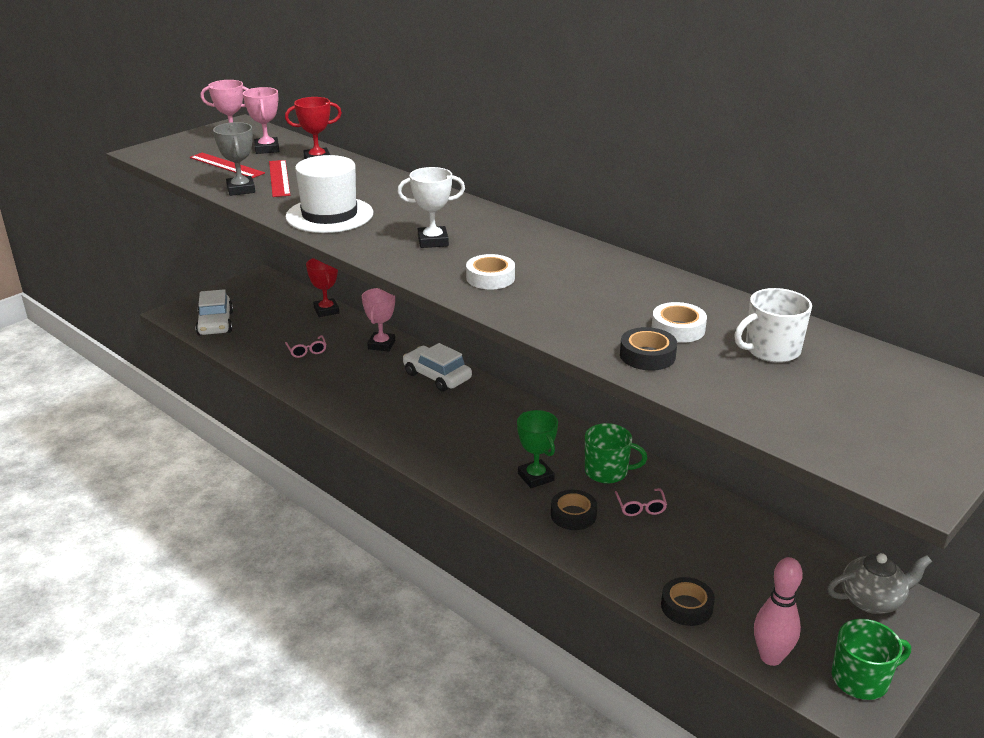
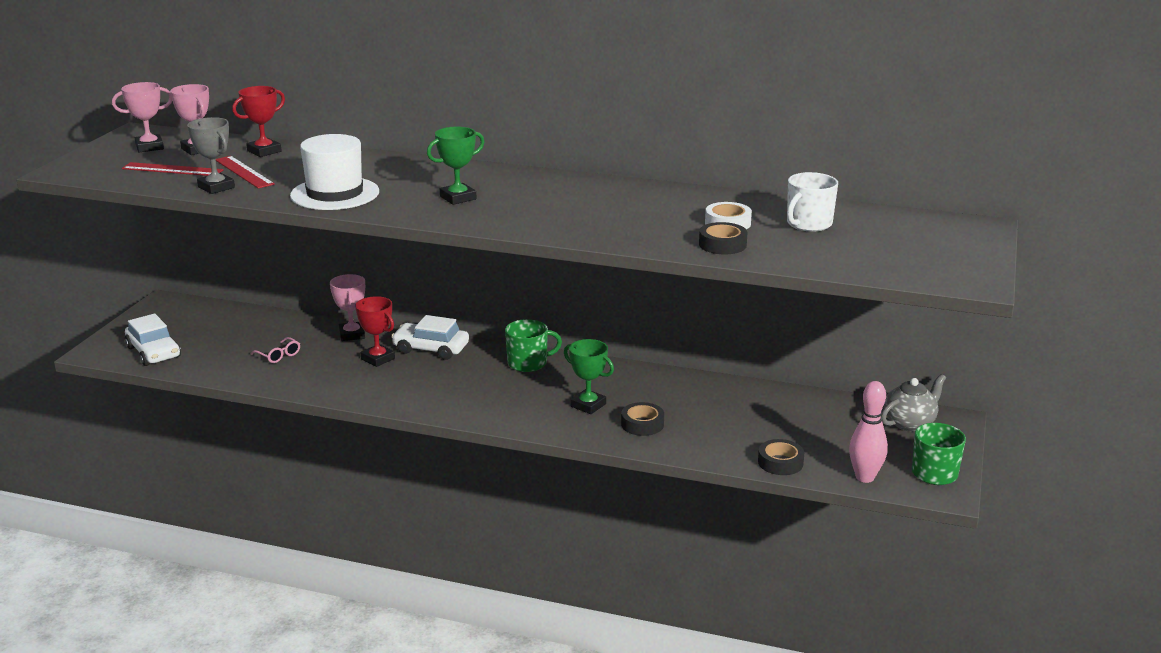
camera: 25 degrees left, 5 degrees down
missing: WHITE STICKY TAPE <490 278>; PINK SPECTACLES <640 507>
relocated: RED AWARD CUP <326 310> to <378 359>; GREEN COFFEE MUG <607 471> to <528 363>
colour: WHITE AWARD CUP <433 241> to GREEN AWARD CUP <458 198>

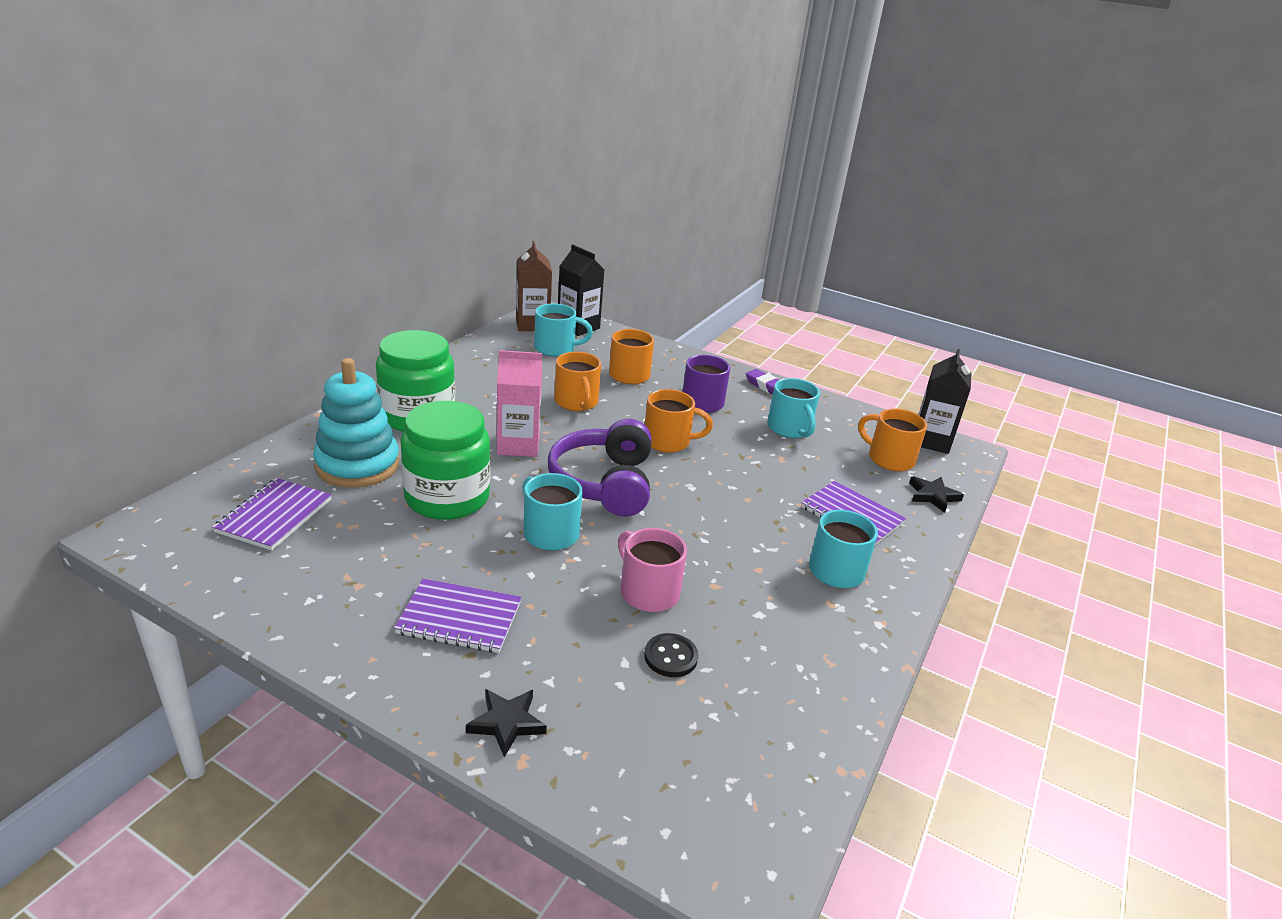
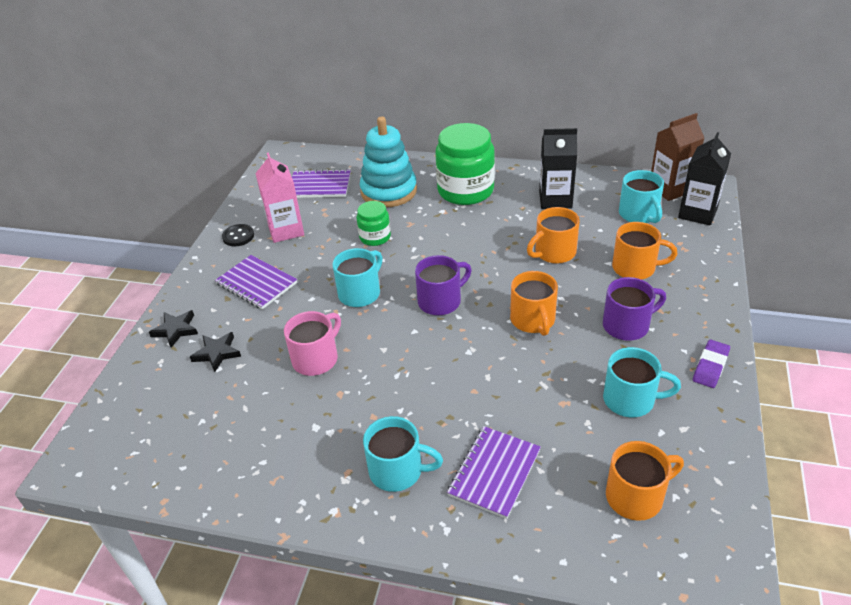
camera: 80 degrees right, 10 degrees up
relocated: PINK MILK CARTON <518 445> to <286 230>; EBONY SEWING BUTTON <670 657> to <238 236>; EBONY FIVE-POINTED STAR <933 496> to <217 353>; EBONY MILK CARTON <931 441> to <555 200>
exchanged: VIOLET OVER-EAR HEADPHONES <604 483> to VIOLET COFFEE MUG <441 301>
spun: VIOLET NOTEPAD <459 618> = <257 283> 45 degrees counterclockwise; AQUA COFFEE MUG <789 429> = <630 400> 135 degrees counterclockwise; ORANGE COFFEE MUG <889 459> = <636 496> 45 degrees clockwise
size: GREEN JAM JAR <447 498> = <375 237> x0.53

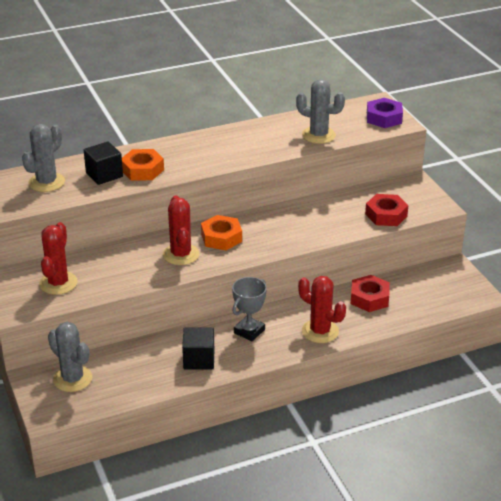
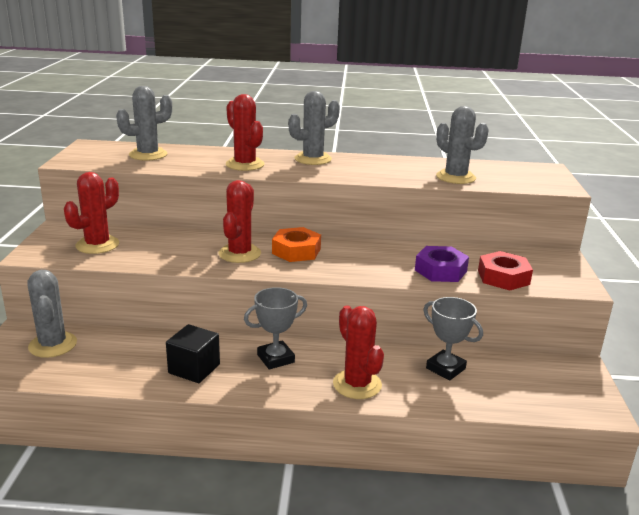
camera: 25 degrees right, 10 degrees down
missing: EBONY SOLID CUBE <104 175>
appeared: GREY CACTUS <313 159>
relocated: VIOLET NUT <384 118> to <440 270>
exchanged: ORANGE NUT <142 170> to RED CACTUS <245 164>; RED NUT <369 298> to GREY AWARD CUP <445 368>

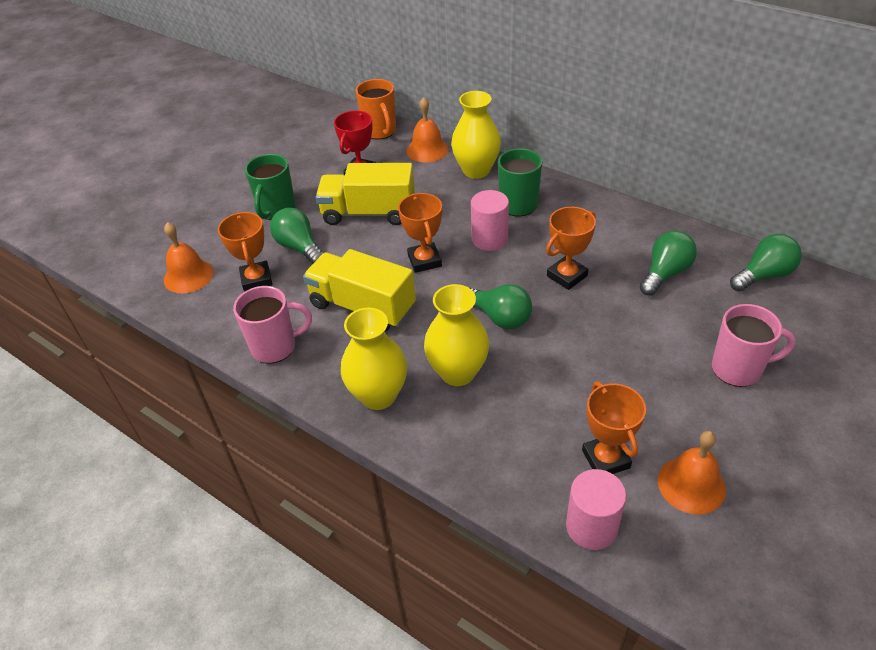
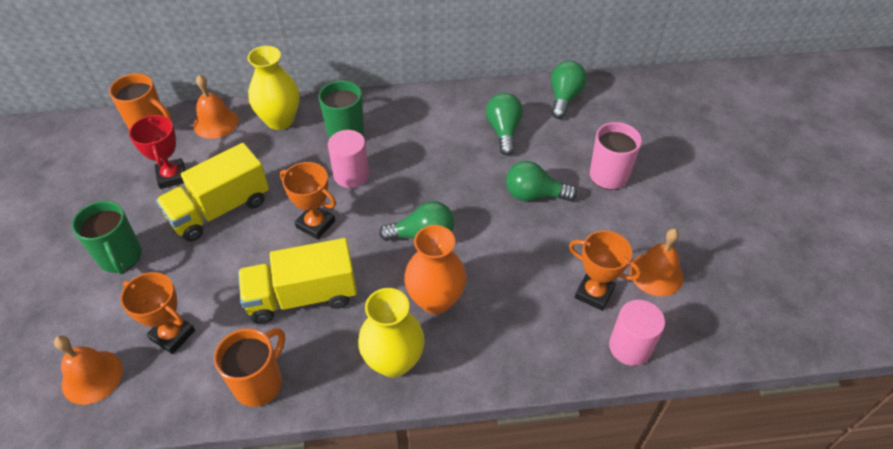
camera: 45 degrees left, 5 degrees up
missing: ORANGE AWARD CUP <567 276>
relocated: GREEN LIGHTBULB <299 247> to <534 195>
colour: PINK COFFEE MUG <275 347> to ORANGE COFFEE MUG <260 383>; GOLDEN FLOWER VASE <458 372> to ORANGE FLOWER VASE <435 300>

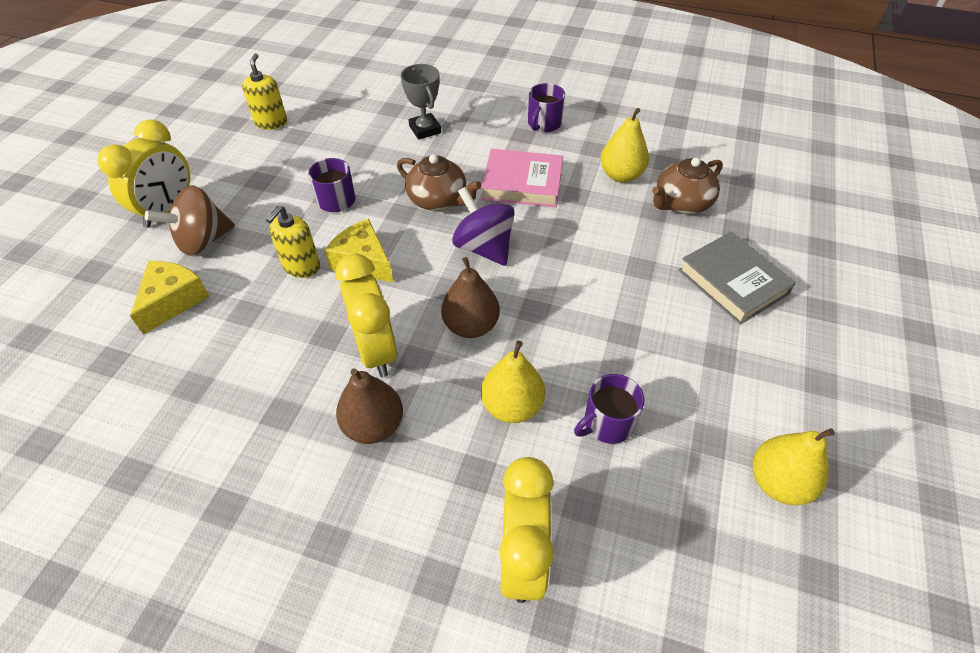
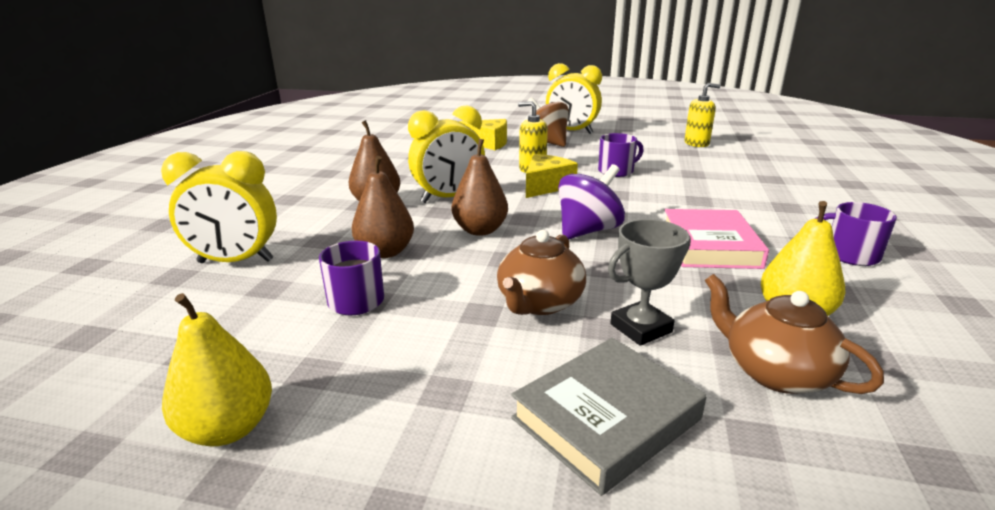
camera: 85 degrees right, 25 degrees down
relocated: DARK BROWN CHINA TEAPOT <438 200> to <539 303>; GREY AWARD CUP <425 129> to <641 328>
colour: GOLDEN PEAR <512 406> to DARK BROWN PEAR <385 252>

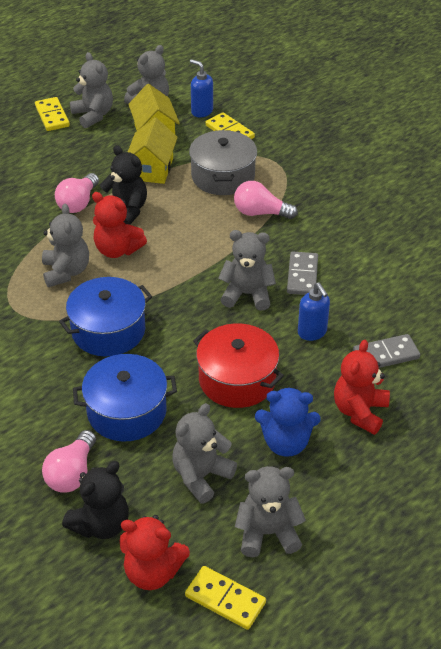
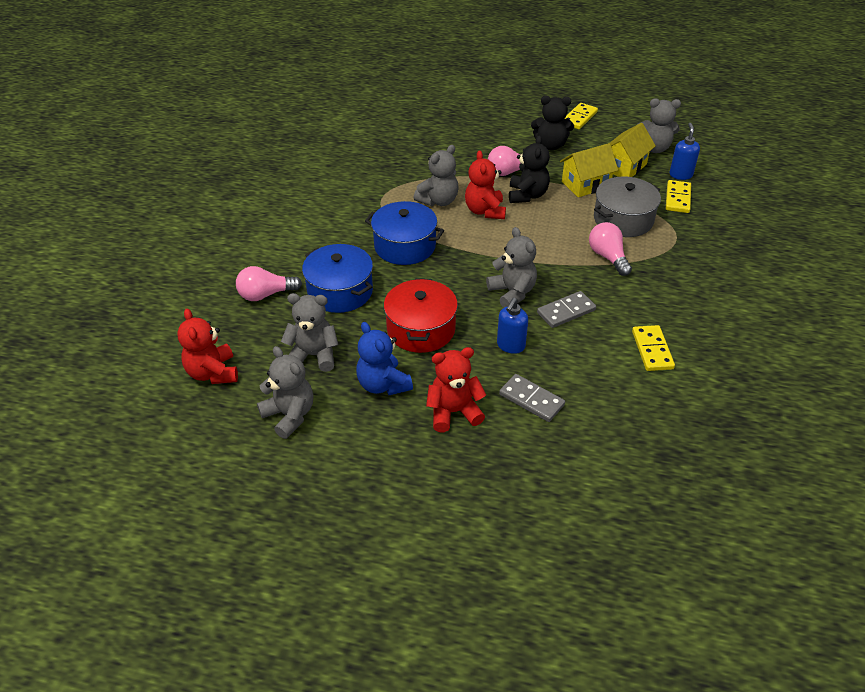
camera: 55 degrees right, 0 degrees up
missing: GREY TEDDY <93 115>
relocated: EBONY TEDDY <101 524> to <550 145>; GOLDEN DOMINO TILE <225 599> to <652 350>

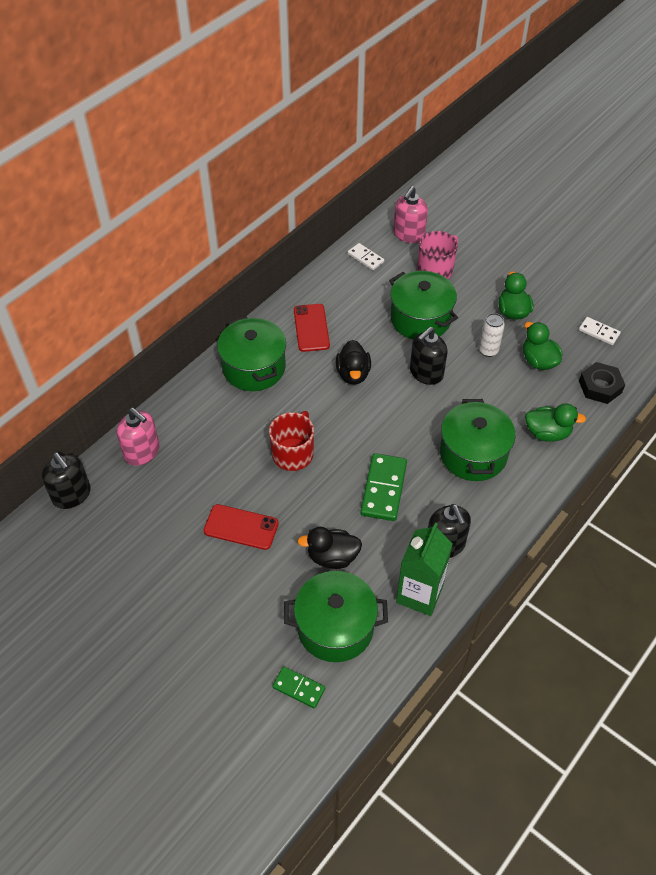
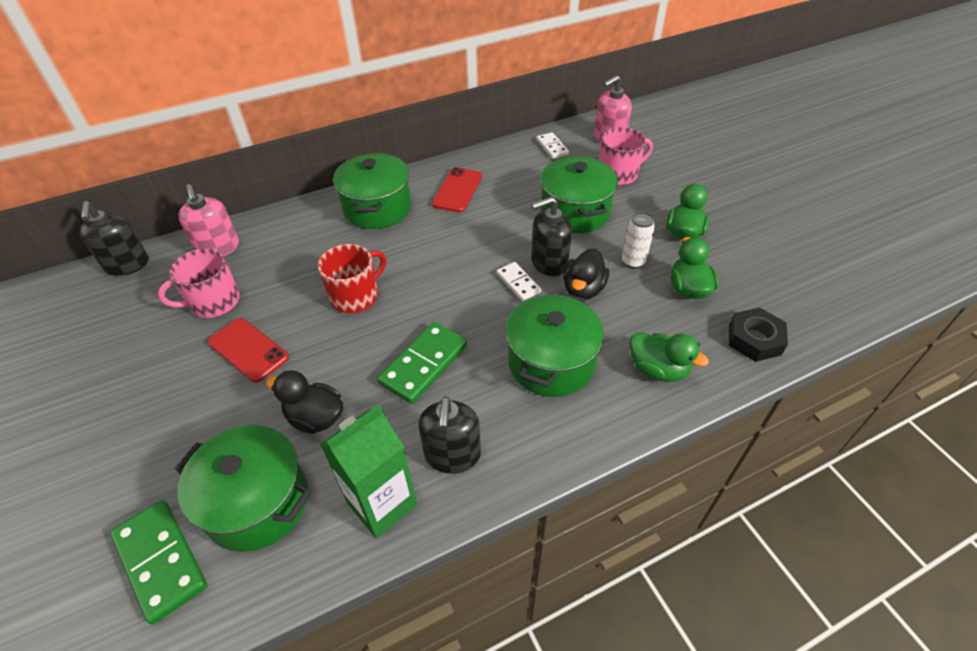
camera: 25 degrees right, 5 degrees down
appeared: PINK COFFEE MUG <213 302>
relocated: EBONY TOY DUCK <353 374> to <583 289>; WHITE DOMINO TILE <599 332> to <518 283>
size: GREEN DOMINO TILE <299 688> = <161 561> x1.70

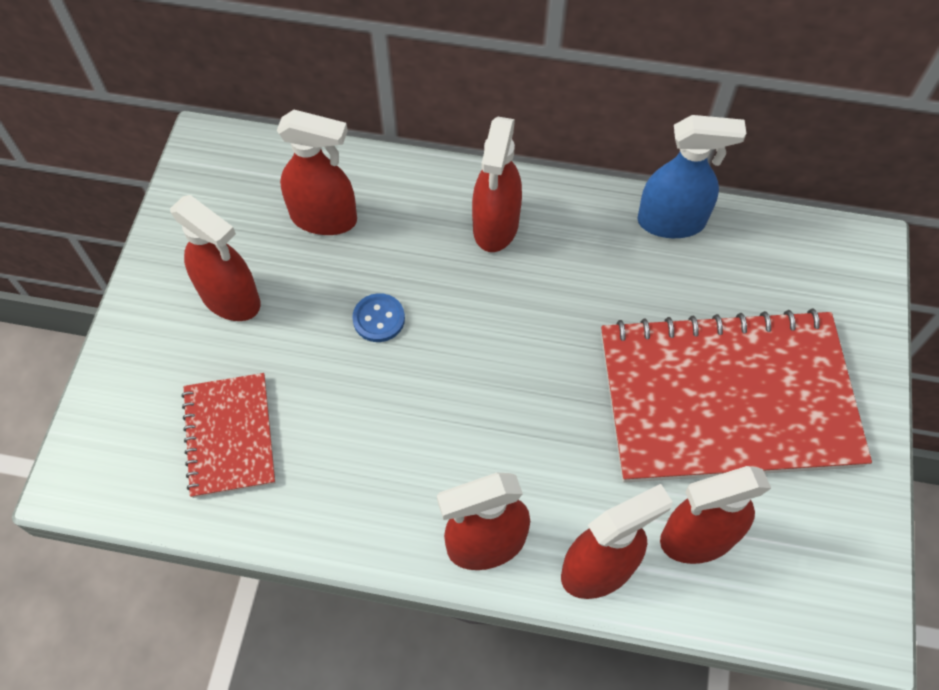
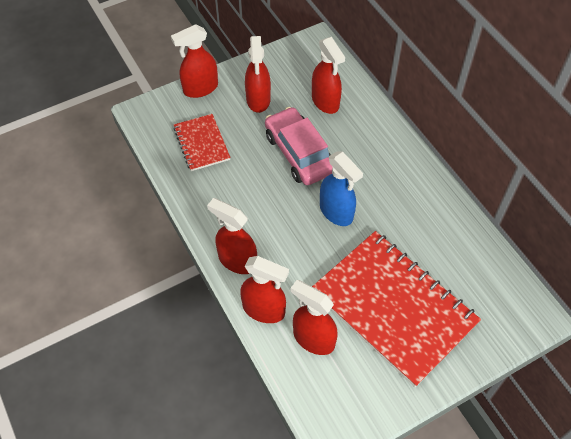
camera: 50 degrees right, 5 degrees down
relocated: RED SPRAY CLEANER <495 226> to <200 88>; BLUE SPRAY CLEANER <671 222> to <336 212>
exchanged: BLUE SEWING BUTTON <379 319> to PINK CAR <299 153>
spun: RED NOTEPAD <229 436> = <201 143> 60 degrees counterclockwise

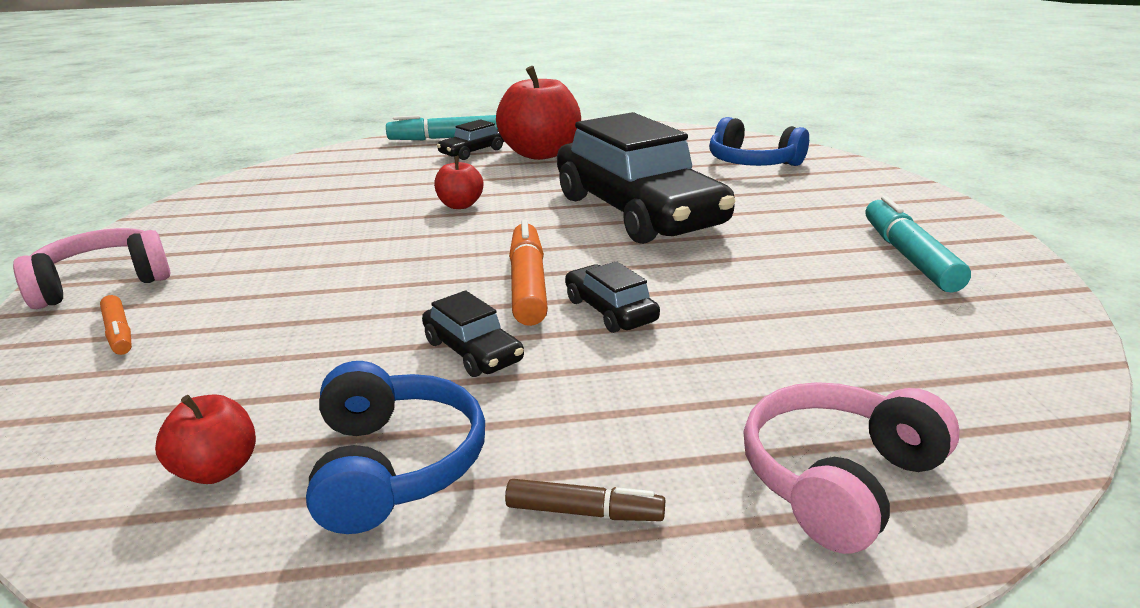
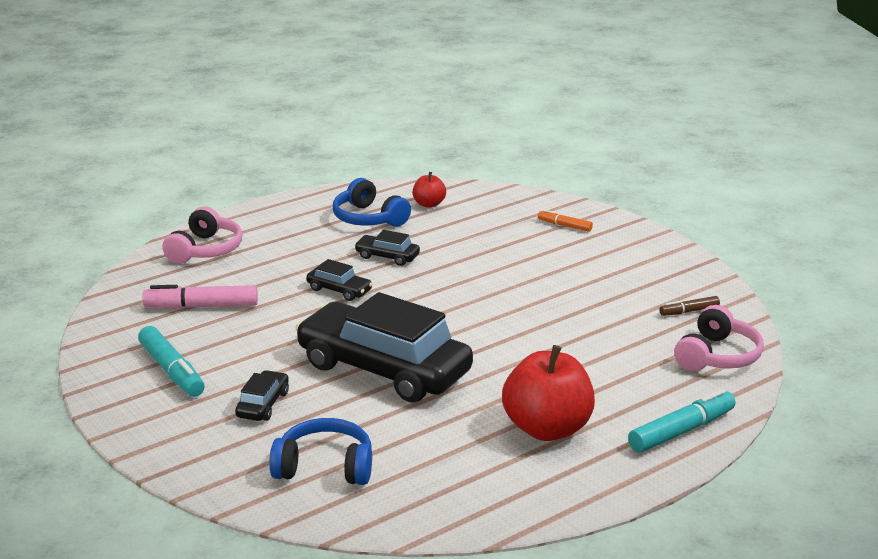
camera: 150 degrees right, 0 degrees up
missing: RED APPLE <460 205>; ORANGE FELT PEN <528 284>
appeared: PINK FELT PEN <201 306>
relocated: PINK OVER-EAR HEADPHONES <102 283> to <717 356>; EBONY CAR <472 152> to <263 404>; DARK BROWN FELT PEN <584 512> to <689 311>

